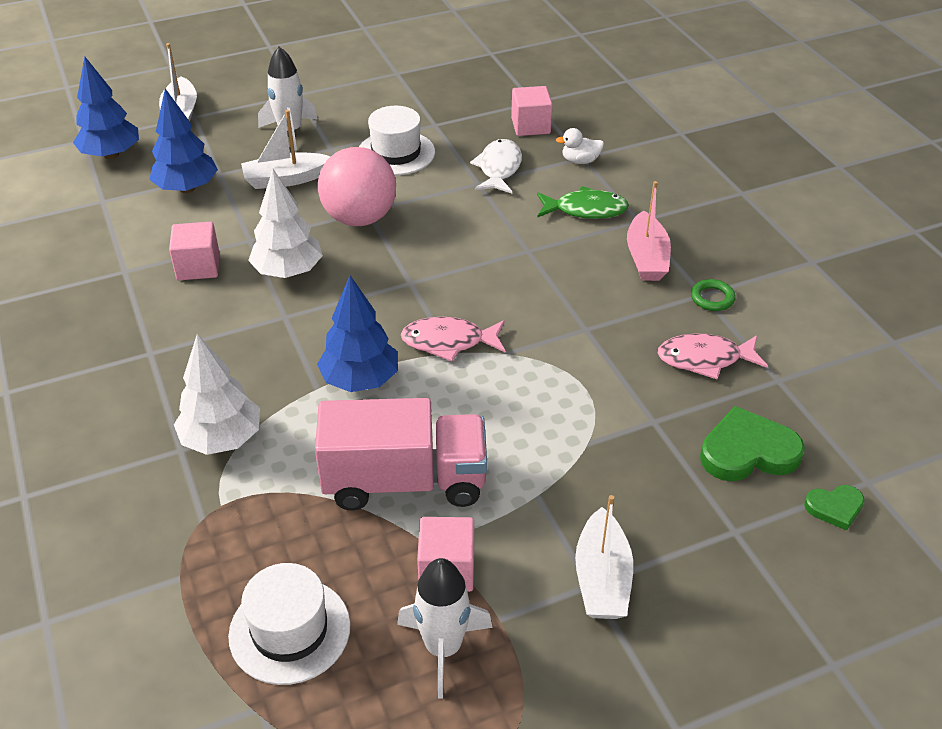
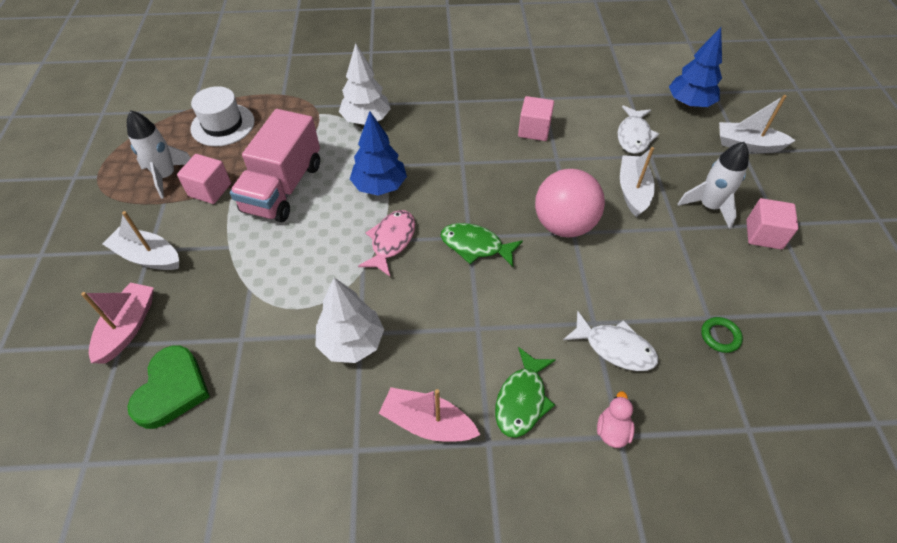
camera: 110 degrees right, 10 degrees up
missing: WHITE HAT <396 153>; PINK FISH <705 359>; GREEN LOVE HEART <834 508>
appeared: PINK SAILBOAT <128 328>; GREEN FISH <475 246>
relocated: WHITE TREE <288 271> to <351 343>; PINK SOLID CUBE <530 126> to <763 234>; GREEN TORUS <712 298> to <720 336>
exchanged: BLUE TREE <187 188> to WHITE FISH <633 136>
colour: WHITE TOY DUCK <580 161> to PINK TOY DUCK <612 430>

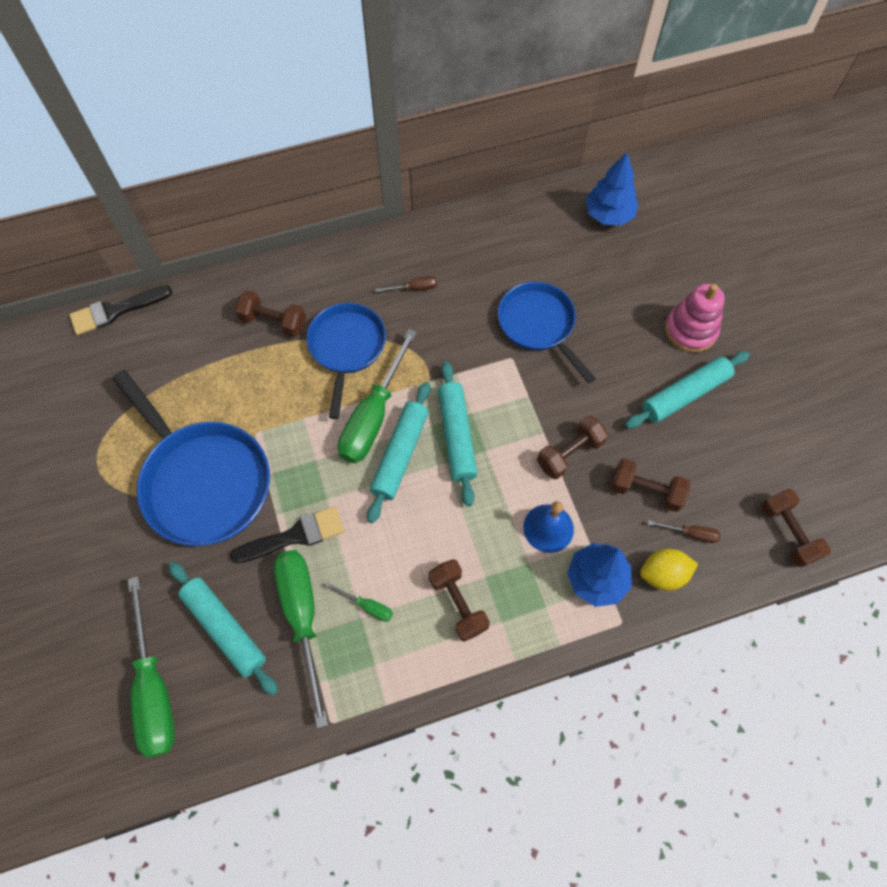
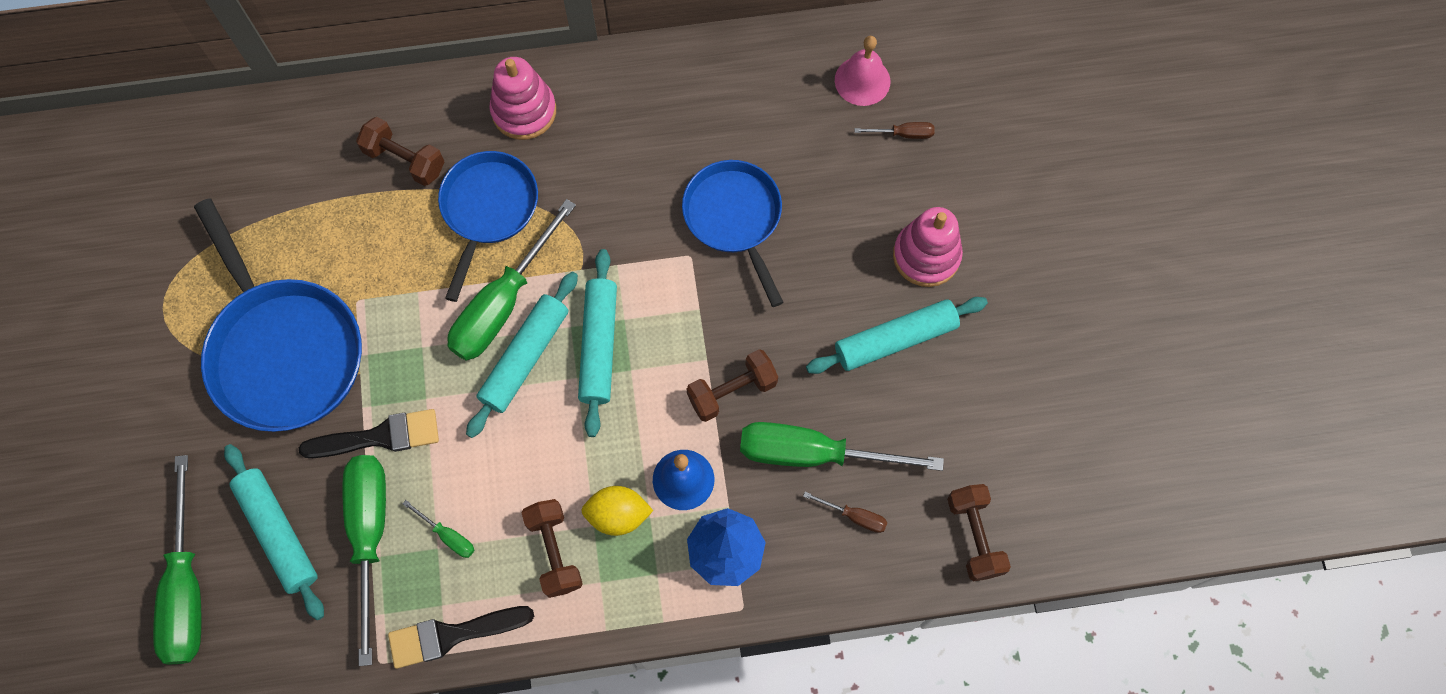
camera: 10 degrees right, 5 degrees up
appeared: PINK STACKING RINGS <524 111>
relocated: EBONY PAINT BRUSH <116 311> to <452 635>; DARK BROWN SCREWDRIVER <414 288> to <903 134>; GOLDEN CITRUS FRUIT <663 574> to <618 515>
exchanged: BLUE TREE <608 215> to PINK SCHOOL BELL <862 81>; DARK BROWN HAND WEIGHT <646 490> to GREEN SCREWDRIVER <813 454>

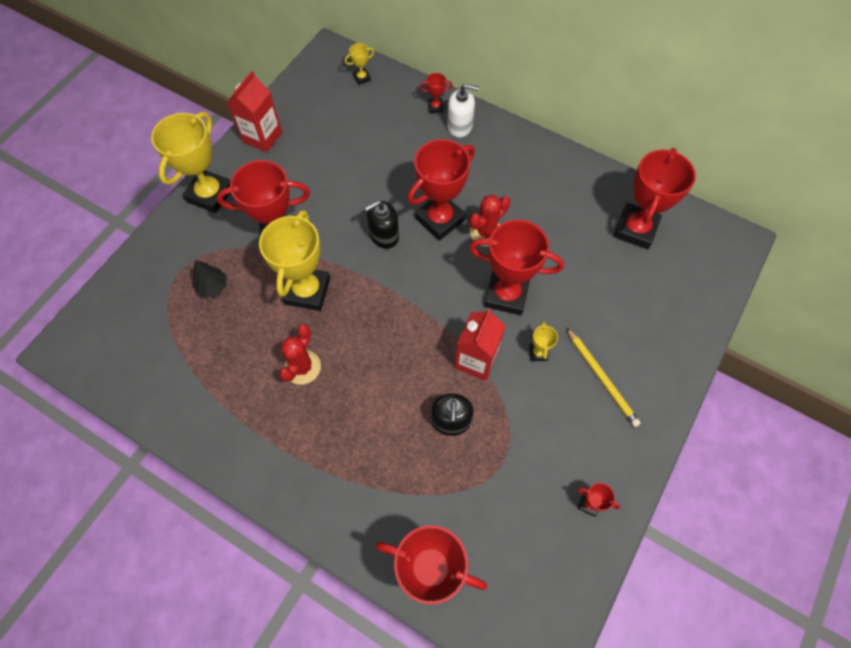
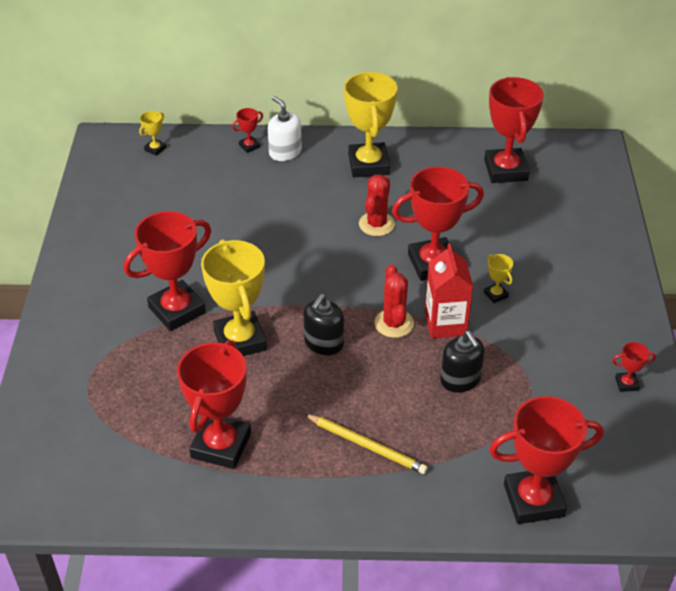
camera: 30 degrees left, 20 degrees down
missing: EBONY TREE <213 287>; RED MILK CARTON <262 137>
relocated: GOLDEN AWARD CUP <210 194> to <368 164>; RED CACTUS <302 367> to <394 323>; EBONY SOAP DISPENSER <384 235> to <324 343>; RED AWARD CUP <440 219> to <221 445>; GOLDEN PENCIL <601 378> to <366 445>
spun: WHITE SOAP DISPENSER <460 126> = <285 152> 105 degrees counterclockwise

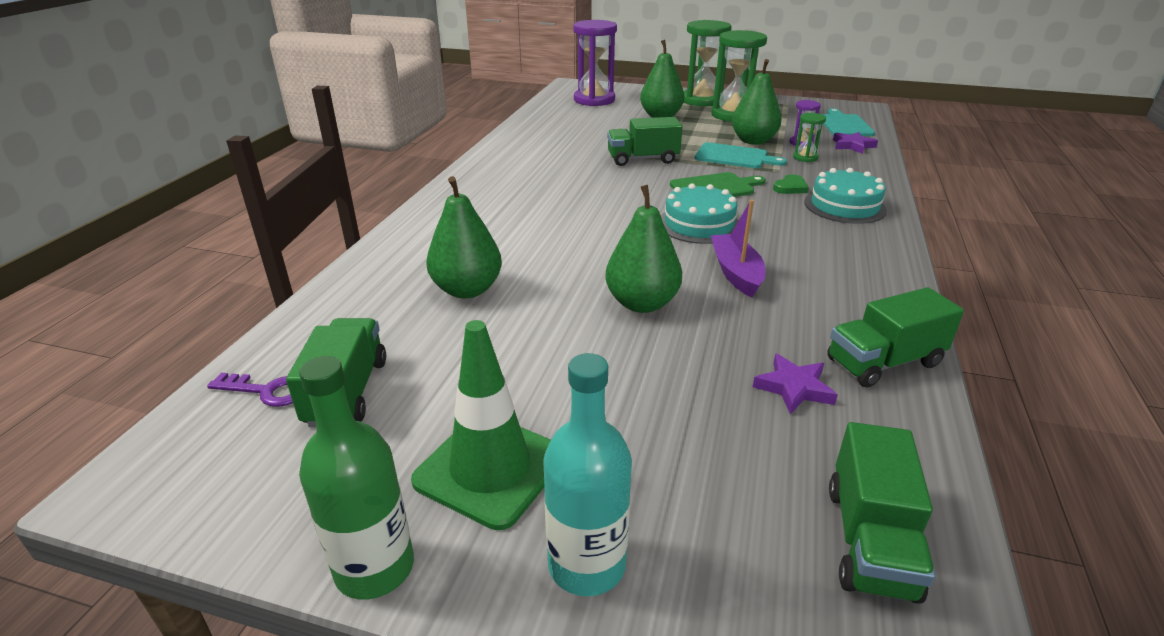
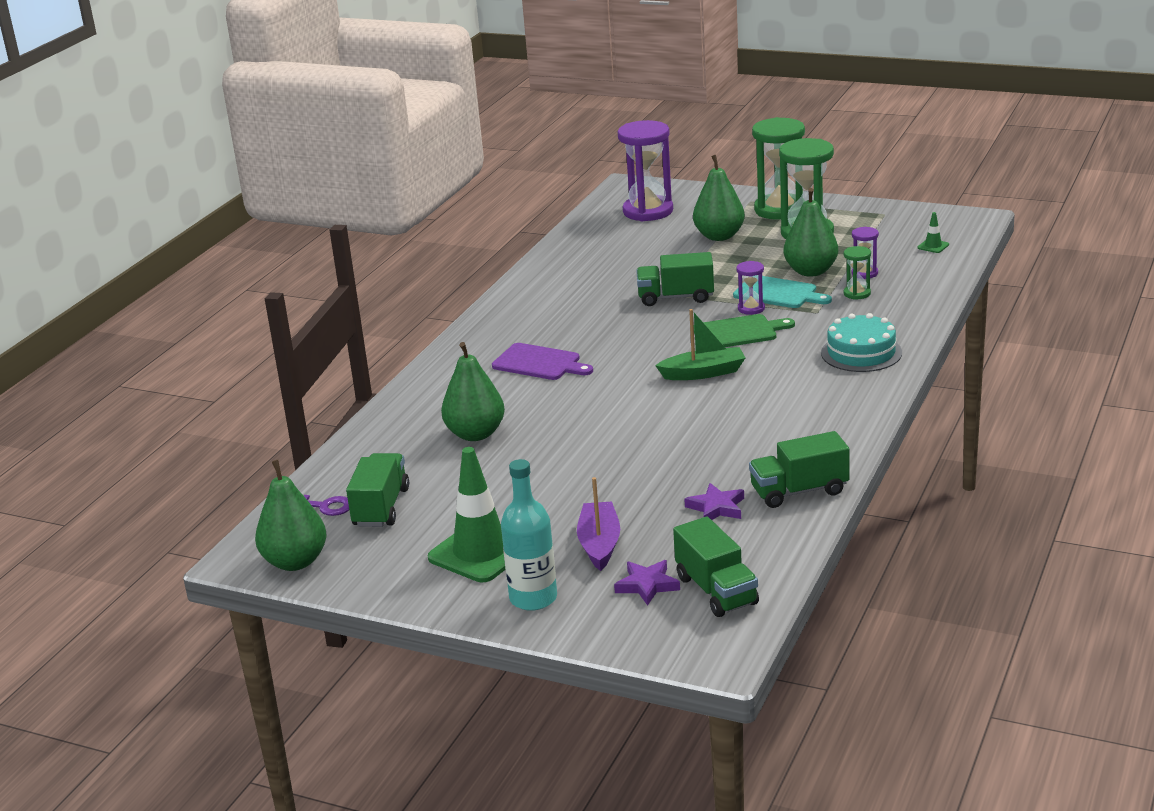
camera: 10 degrees right, 5 degrees down
missing: GREEN BOTTLE <374 568>; GREEN LOVE HEART <790 187>
appeared: VIOLET CHOPPING BOARD <539 363>; VIOLET HOURGLASS <751 309>
relocated: GREEN PEAR <642 303> to <295 562>; VIOLET SAILBOAT <736 273> to <599 544>; VIOLET FIVE-POINTED STAR <852 145> to <647 585>
exchanged: AQUA GATEAU <699 224> to GREEN SAILBOAT <703 373>; AQUA CHOPPING BOARD <844 125> to GREEN TRAFFIC CONE <933 246>
spun: GREEN TRUCK <870 540> = <716 590> 45 degrees counterclockwise

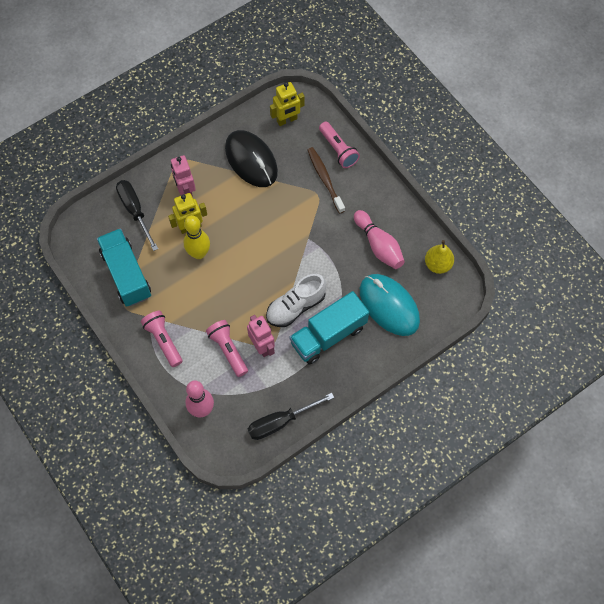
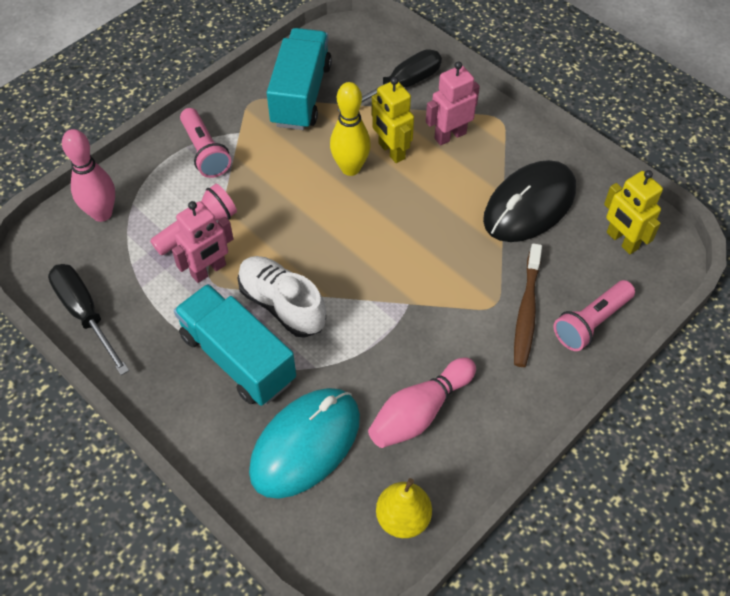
camera: 80 degrees right, 10 degrees down
spun: AQUA TRUCK <126 274> = <301 95> 45 degrees counterclockwise; PINK POCKET TORCH <163 340> = <205 152> 105 degrees clockwise; DARK BROWN DENTAL BRUSH <325 179> = <526 311> 135 degrees clockwise

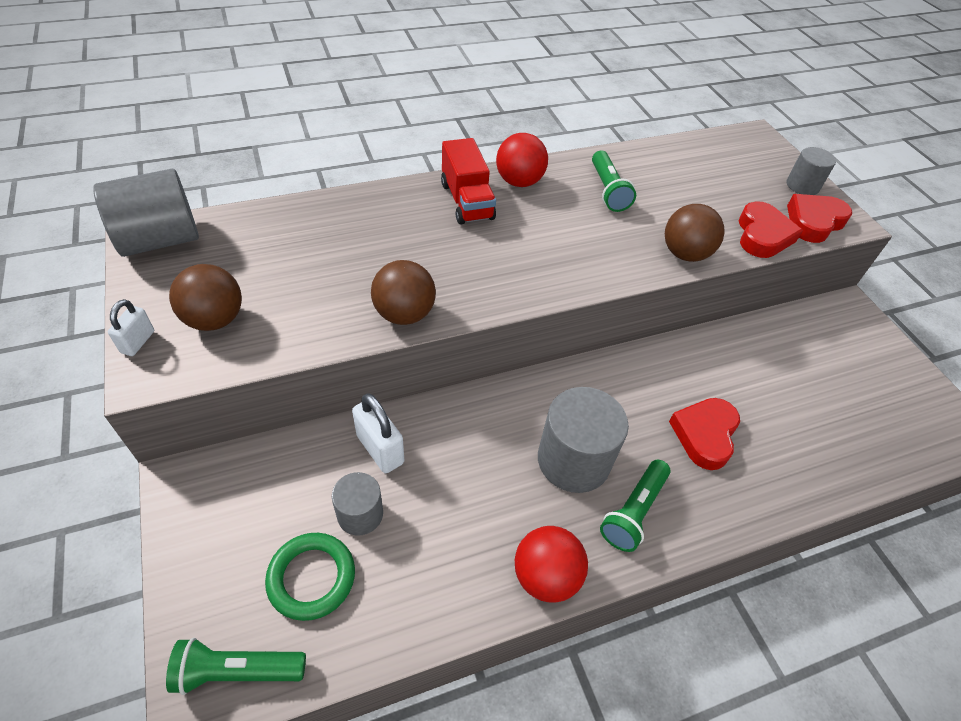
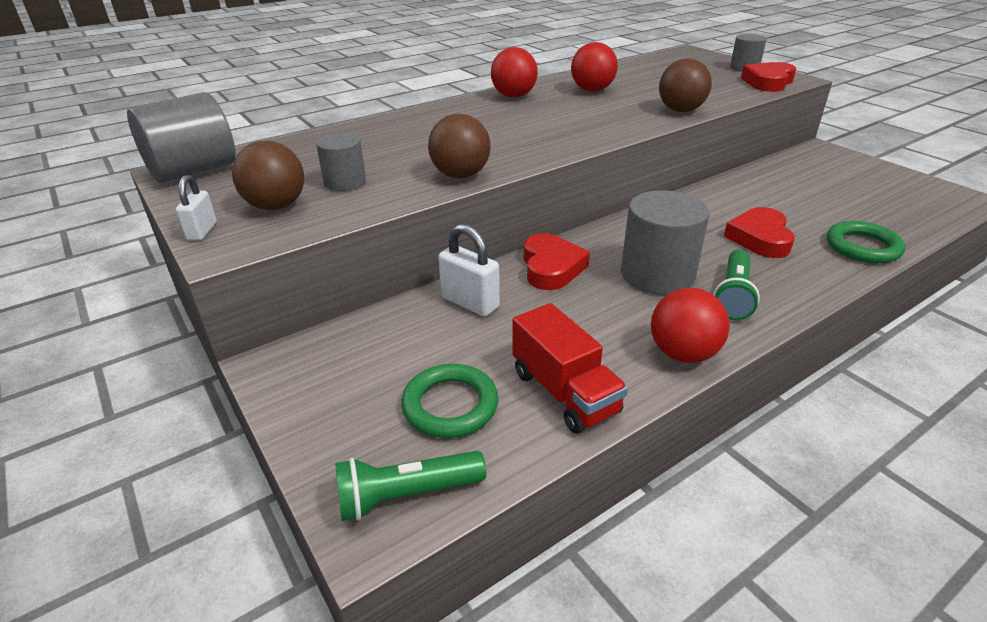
camera: 10 degrees left, 15 degrees down
appeared: GREEN TORUS <862 247>
relocated: GREY SOLID CYLINDER <360 514> to <345 182>; RED TRUCK <467 201> to <564 392>; RED LOVE HEART <762 235> to <551 267>
exchanged: GREEN POCKET TORCH <608 190> to RED SPHERE <592 90>

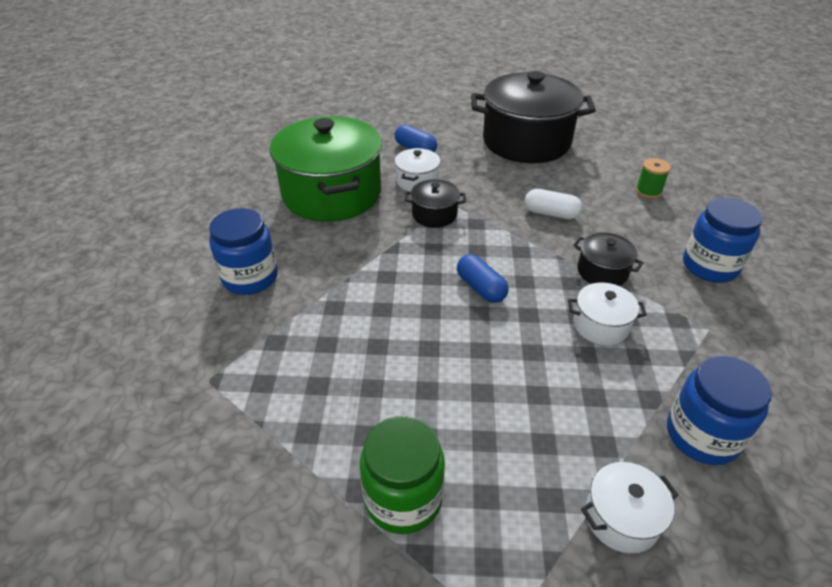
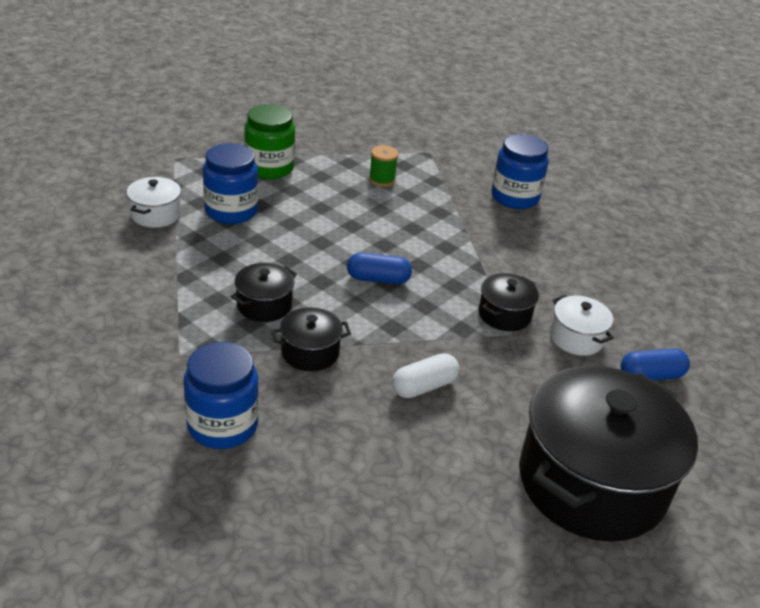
camera: 125 degrees right, 5 degrees down
missing: GREEN STOCKPOT <332 194>
relocated: GREEN REEL OF THREAD <648 191> to <382 179>; BLUE JAM JAR <702 435> to <231 211>
colour: WHITE STOCKPOT <600 325> to EBONY STOCKPOT <264 305>

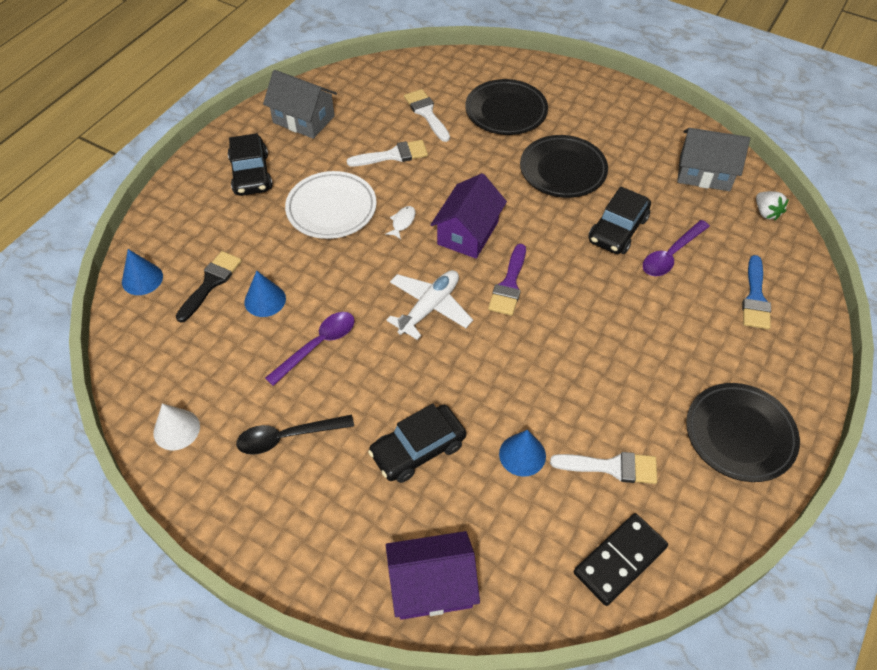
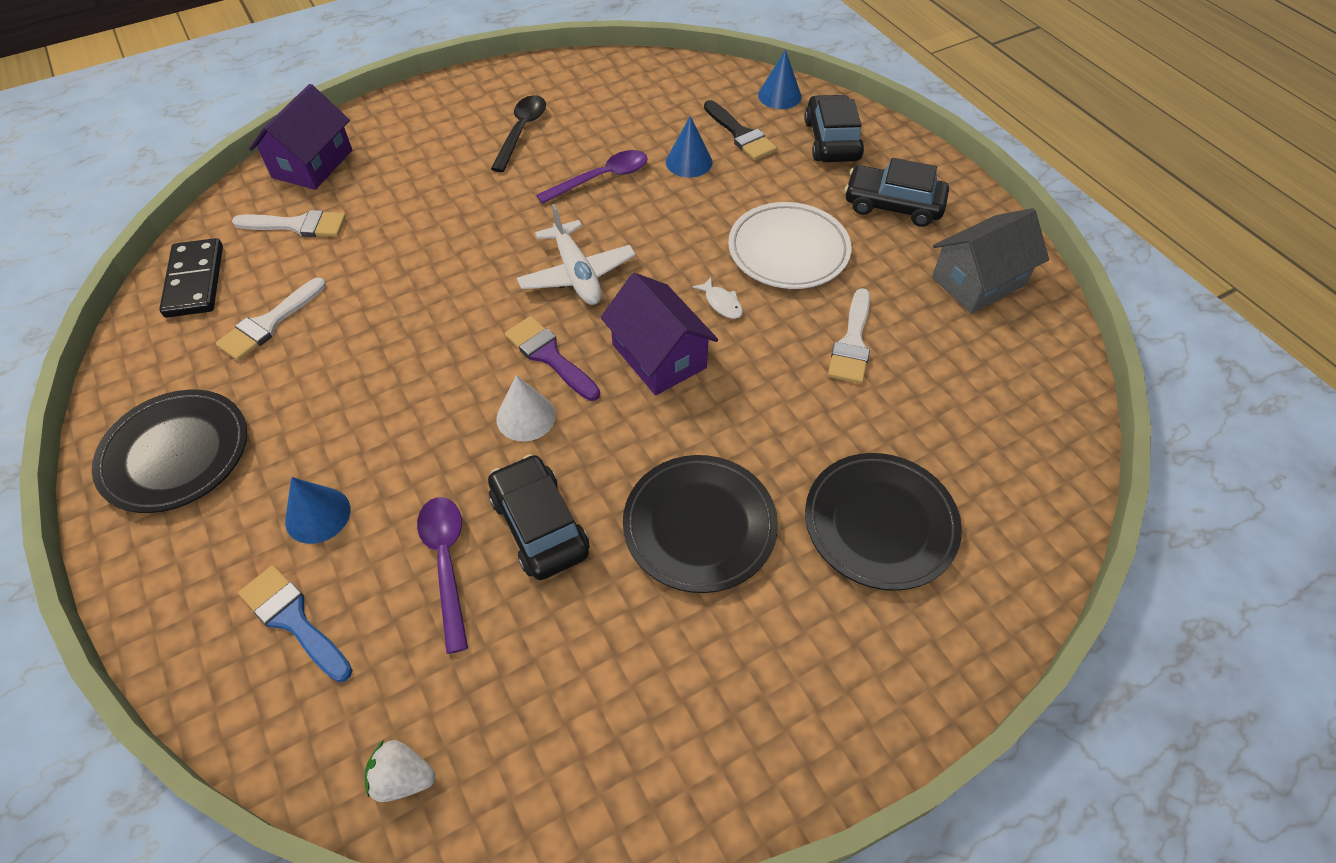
camera: 120 degrees right, 0 degrees up
missing: GREY TOY HOUSE <704 173>
relocated: WHITE SOLID CONE <176 429> to <526 417>; EBONY CAR <418 449> to <831 140>; WHITE PAINT BRUSH <426 113> to <298 225>; BLUE SOLID CONE <522 455> to <318 515>
spun: VIOLET SPOON <318 345> = <601 178> 105 degrees counterclockwise

